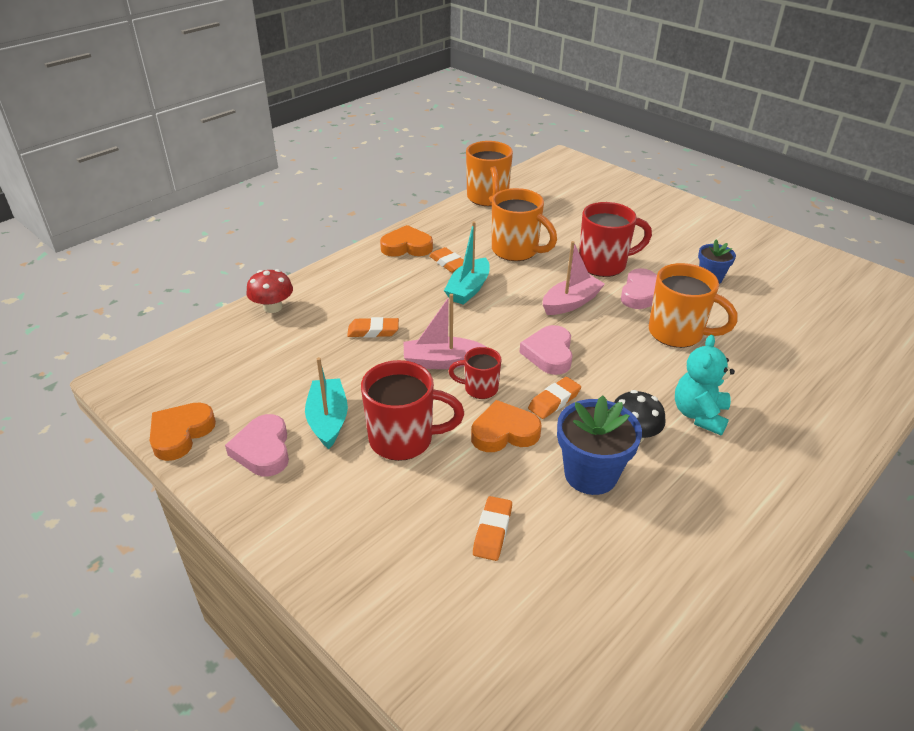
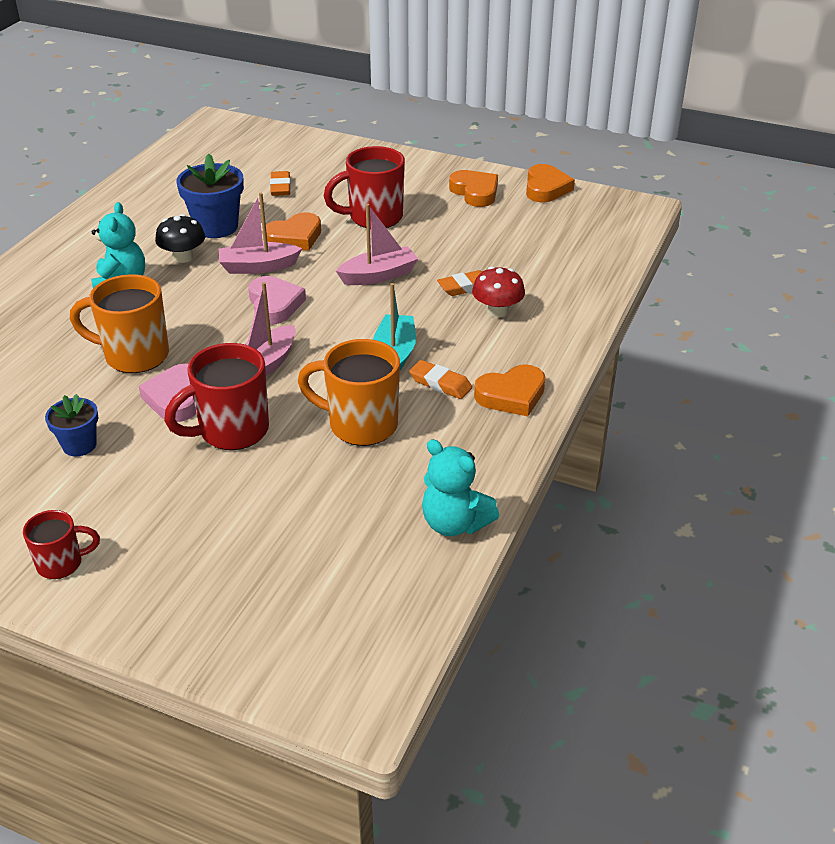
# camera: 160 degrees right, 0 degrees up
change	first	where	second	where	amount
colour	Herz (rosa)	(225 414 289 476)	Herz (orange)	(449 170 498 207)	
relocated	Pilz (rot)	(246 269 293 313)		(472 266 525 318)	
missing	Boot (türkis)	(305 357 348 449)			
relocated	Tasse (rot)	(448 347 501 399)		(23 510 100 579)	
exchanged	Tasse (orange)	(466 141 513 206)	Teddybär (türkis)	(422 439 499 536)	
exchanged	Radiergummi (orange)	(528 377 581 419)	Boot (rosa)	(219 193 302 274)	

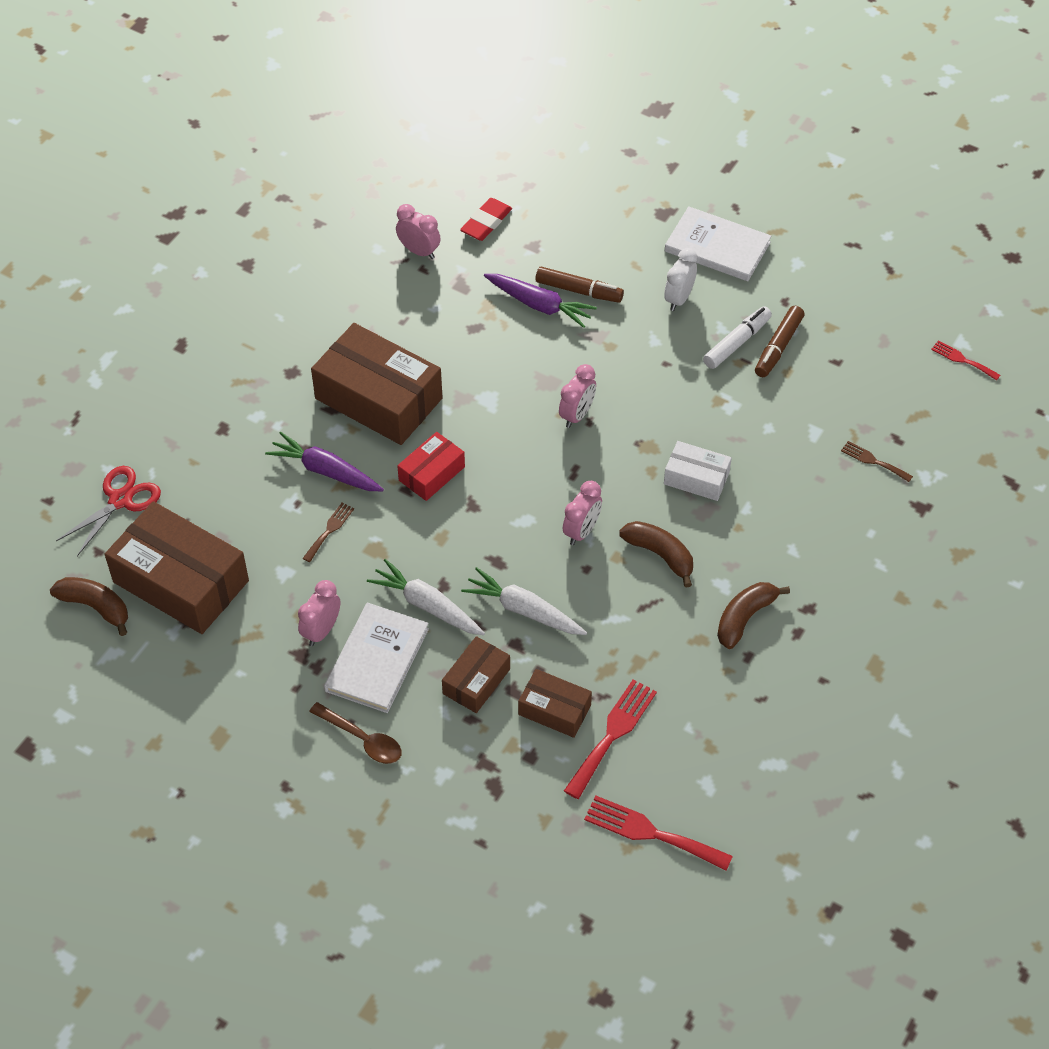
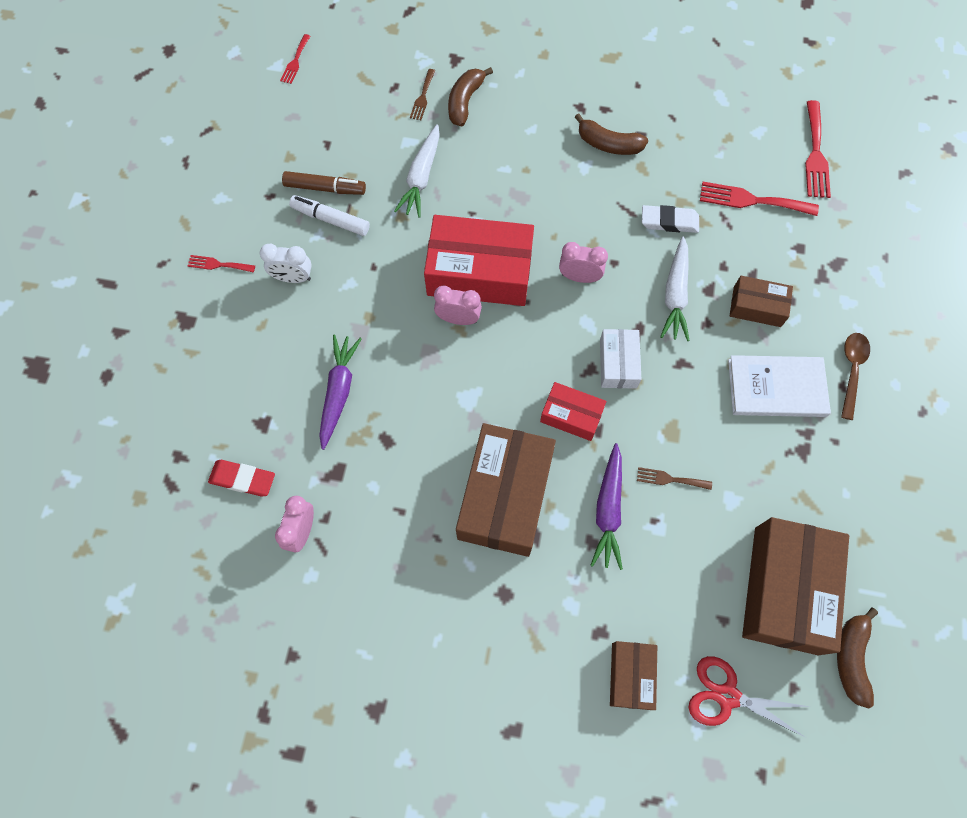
# camera: 110 degrees left, 15 degrees up
change	first	where	second	where	amount
missing	Wecker (rosa)	(298 580 340 646)			
relocated	Karotte (weiß)	(367 559 485 635)		(394 124 440 218)	
relocated	Schachtel (braun)	(518 669 592 738)		(610 641 657 710)	
missing	Filzstift (braun)	(535 267 624 303)			
relocated	Banane (braun)	(619 521 693 587)		(448 67 493 126)	
relocated	Schachtel (weiß)	(664 441 732 501)		(600 329 641 389)	
exchanged	Buch (weiß)	(665 206 771 281)	Gabel (rot)	(188 255 255 273)	
appeared			Schachtel (rot)	(424 215 534 306)	
appeared			Radiergummi (weiß)	(642 205 699 233)	

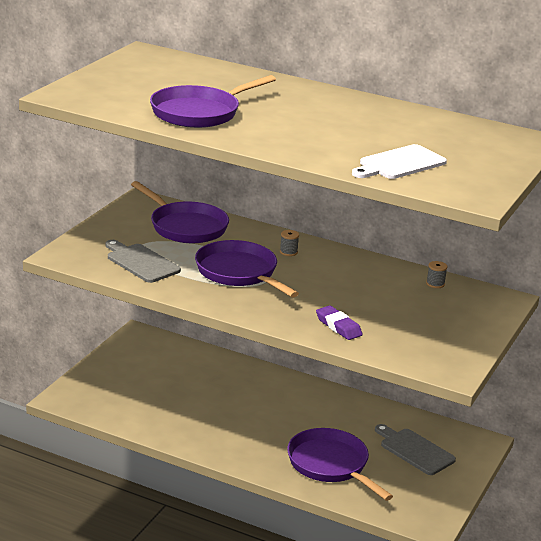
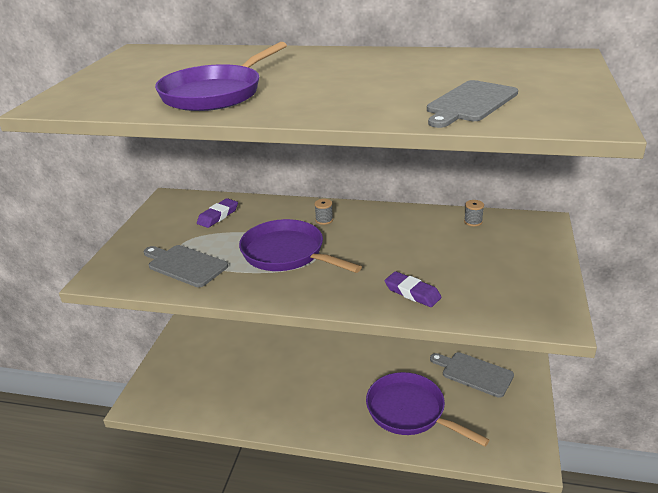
# camera: 10 degrees left, 5 degrees up
change	first	where	second	where	amount
exchanged	Pfanne (lila)	(131 181 229 243)	Radiergummi (lila)	(197 198 238 228)	
colour	Schneidebrett (weiß)	(352 144 447 179)	Schneidebrett (grau)	(427 80 518 128)	

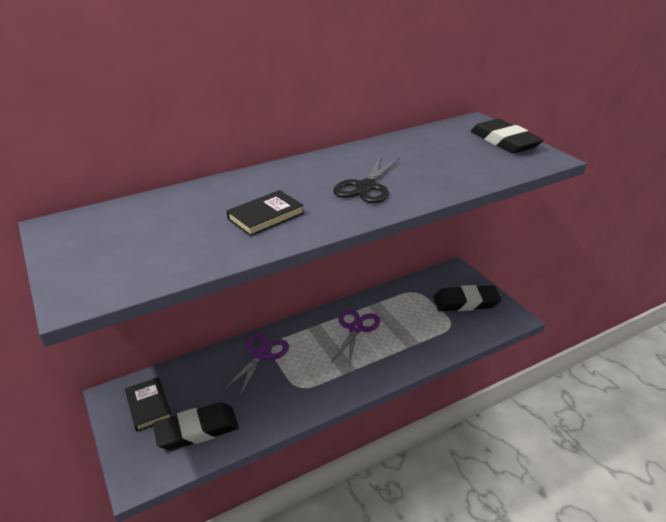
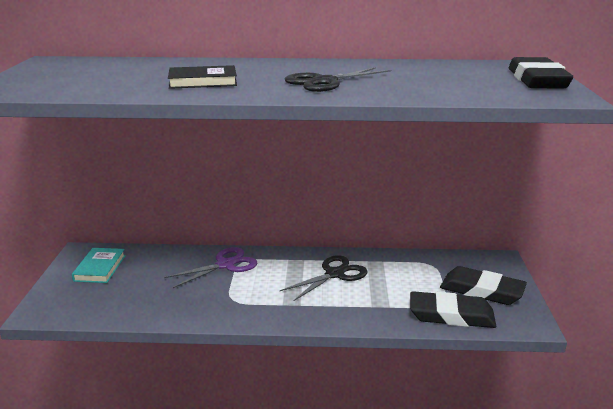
# camera: 30 degrees right, 10 degrees down
change	first	where	second	where	amount
colour	Buch (schwarz)	(125 377 172 432)	Buch (türkis)	(72 248 125 283)	
relocated	Radiergummi (schwarz)	(153 402 239 451)		(410 291 496 328)	
colour	Schere (lila)	(331 309 380 365)	Schere (schwarz)	(280 255 368 301)	

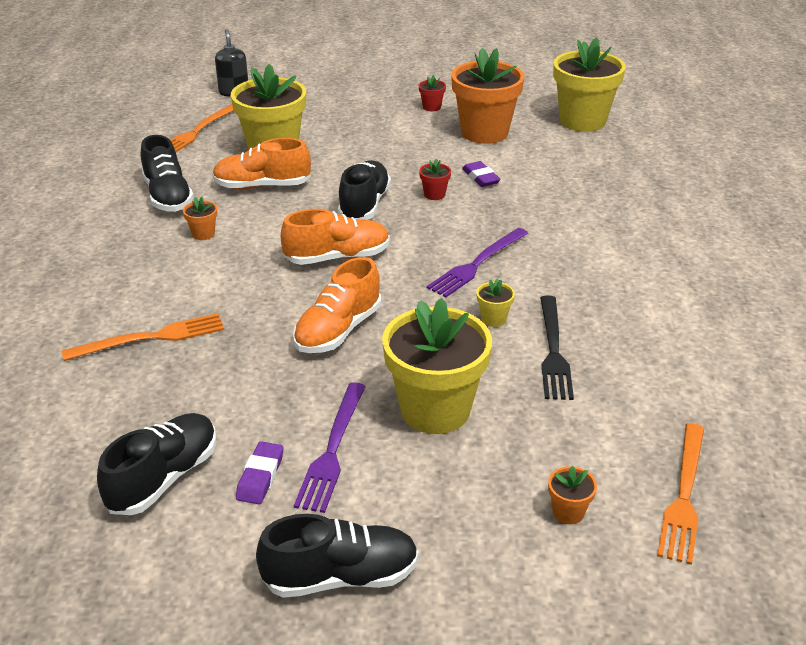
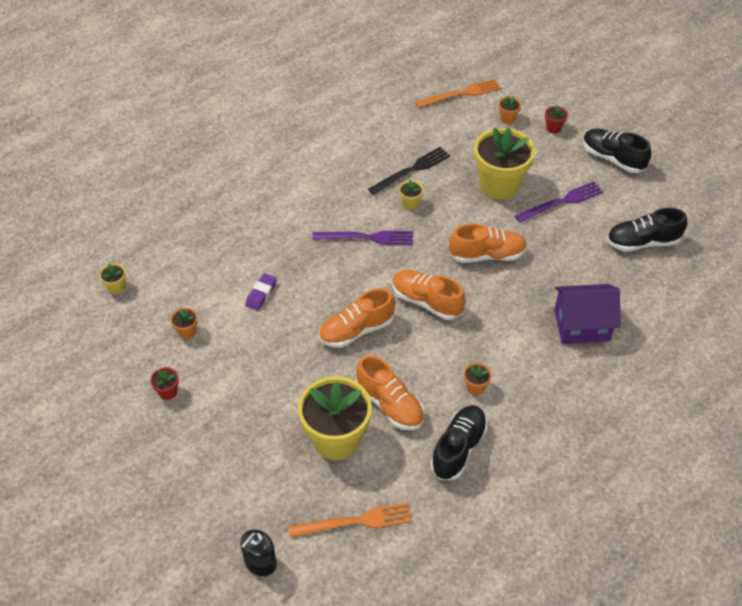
# camera: 130 degrees left, 15 degrees up
change	first	where	second	where	amount
exchanged	Gabel (orange)	(62 313 225 361)	Haus (lila)	(554 284 621 344)	
missing	Radiergummi (lila)	(236 441 283 504)			
colour	Schuh (schwarz)	(338 160 391 220)	Schuh (orange)	(319 288 395 348)	
relocated	Blumentopf (rot)	(419 158 451 200)		(545 105 568 134)	
size	Blumentopf (orange)	(451 48 524 144)		(171 308 198 339)	x0.40
size	Blumentopf (gelb)	(553 37 626 132)		(99 263 126 294)	x0.40

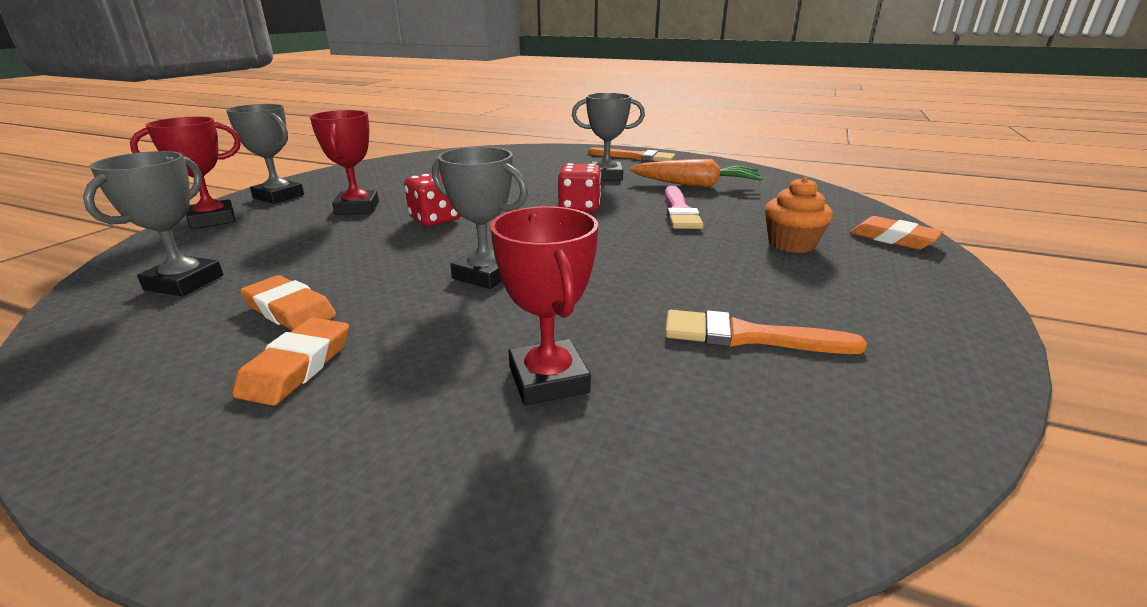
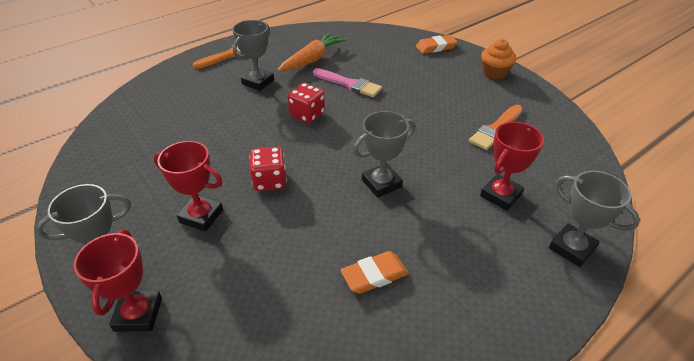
# camera: 60 degrees left, 15 degrees up
change	first	where	second	where	amount
relocated	Pokal (grau)	(83 151 223 296)		(549 171 640 267)	
missing	Radiergummi (orange)	(232 318 349 406)			
spun	Pokal (rot)	(490 206 598 406)		(480 122 544 211)	60 degrees counterclockwise
relocated	Muffin (orange)	(765 177 833 253)		(481 39 516 79)	

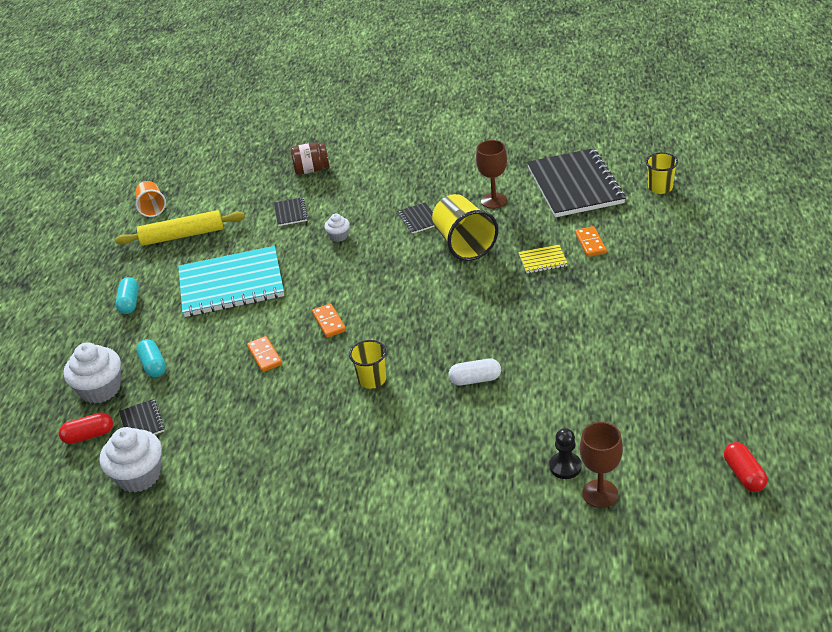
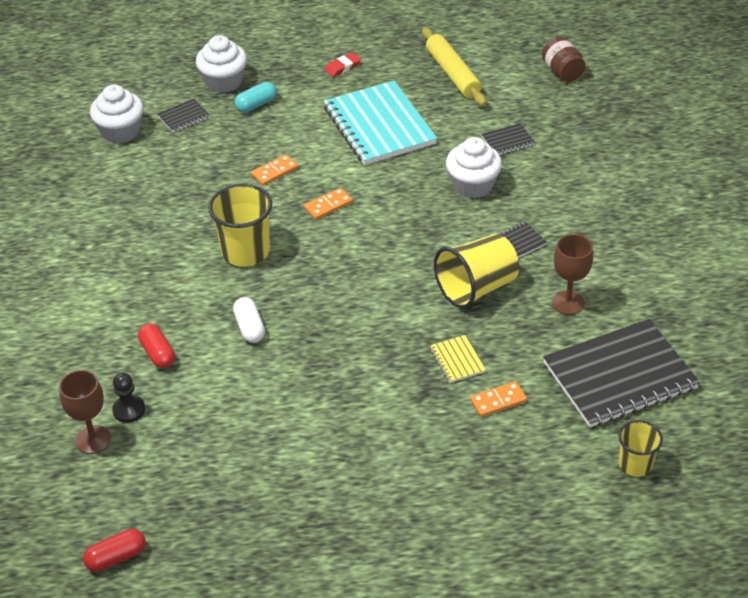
# camera: 75 degrees right, 5 degrees up
change	first	where	second	where	amount
relocated	Kapsel (rot)	(59 412 113 444)		(138 324 175 368)	
exchanged	Kapsel (türkis)	(116 277 139 314)	Radiergummi (rot)	(325 52 361 77)	
missing	Becher (orange)	(135 181 166 217)			
relocated	Einmachglas (braun)	(290 142 329 175)		(542 37 586 82)	
size	Muffin (weiß)	(324 214 350 242)		(446 137 502 198)	x1.94
size	Becher (gelb)	(349 340 386 389)		(208 184 272 267)	x1.67

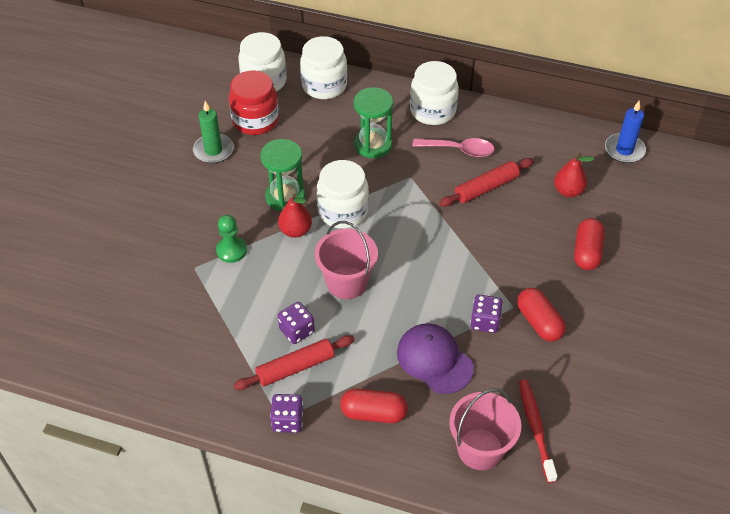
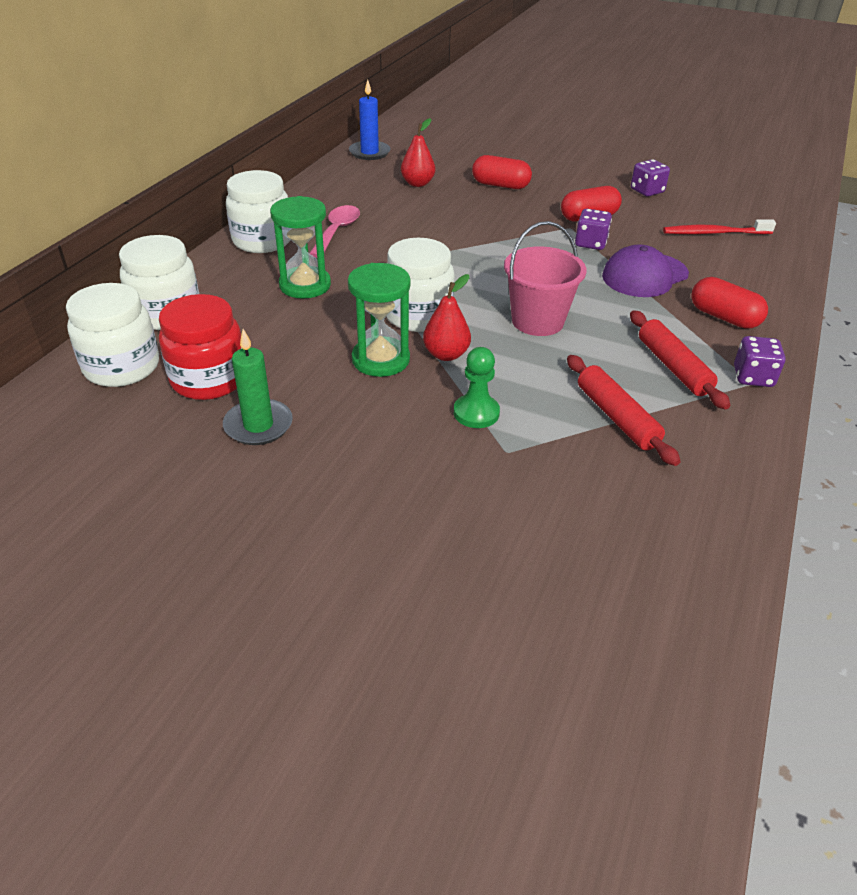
# camera: 85 degrees left, 10 degrees down
change	first	where	second	where	amount
relocated	Spielwürfel (lila)	(278 302 315 344)		(631 159 670 197)	
spun	Kapsel (rot)	(340 389 408 423)		(691 277 768 329)	60 degrees counterclockwise
relocated	Nudelholz (rot)	(439 158 534 207)		(567 355 681 466)	
missing	Eimer (rosa)	(449 389 522 470)			

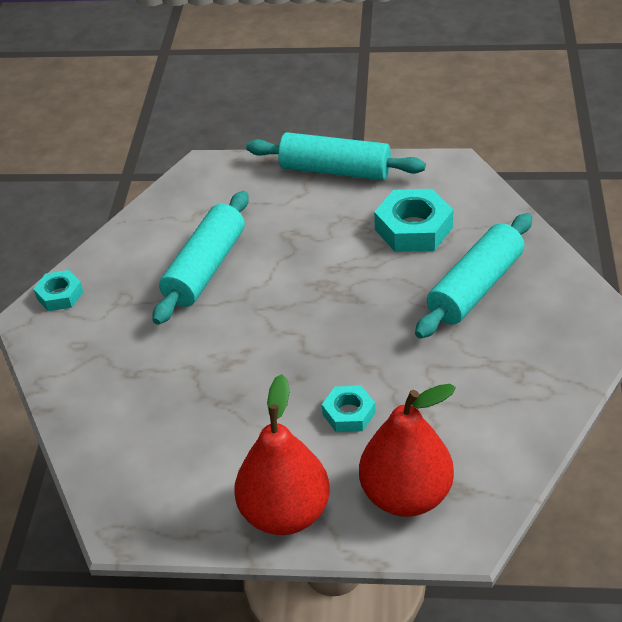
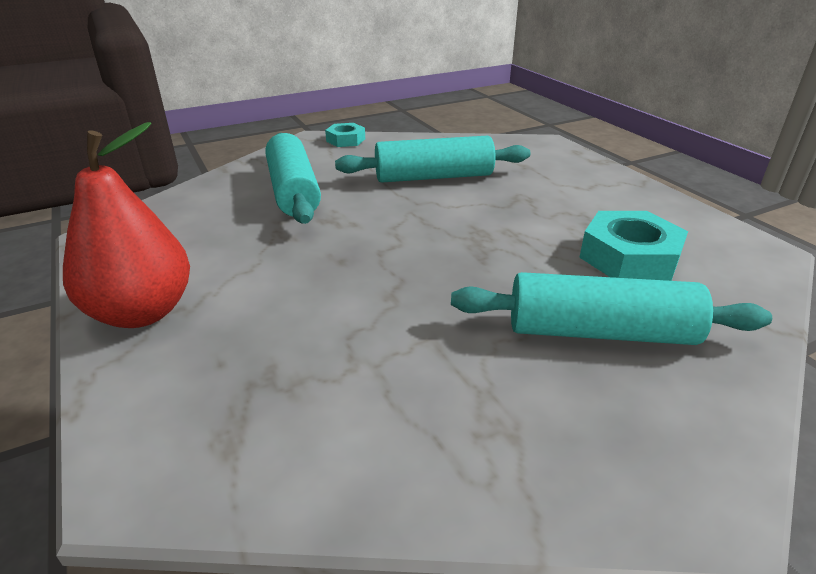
# camera: 55 degrees right, 10 degrees down
change	first	where	second	where	amount
relocated	Nudelholz (türkis)	(246 132 426 180)		(265 133 321 224)	
missing	Sechskantmutter (türkis)	(322 386 375 432)			
missing	Birne (rot)	(359 384 456 517)			

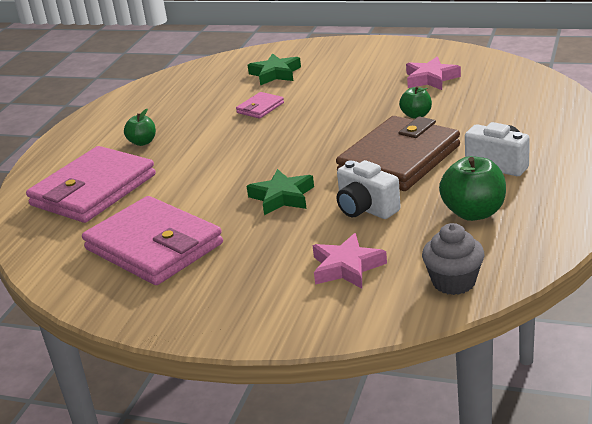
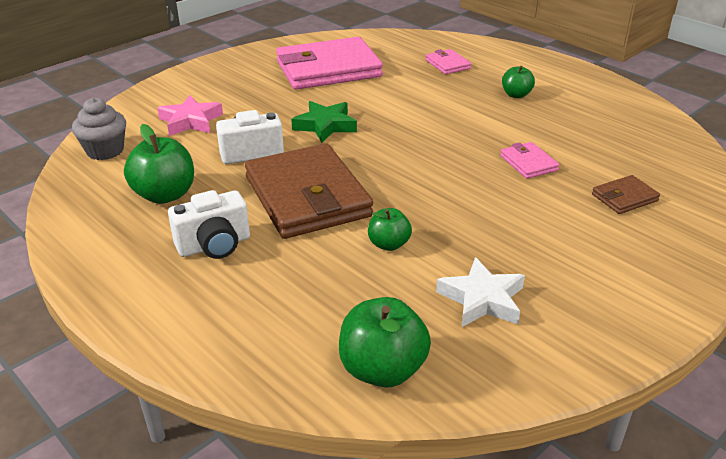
# camera: 115 degrees right, 5 degrees up
change	first	where	second	where	amount
size	Geldbörse (rosa)	(26 146 156 223)		(426 49 471 74)	x0.43
exchanged	Stern (grün)	(248 53 301 85)	Geldbörse (braun)	(592 175 660 214)	
colour	Stern (rosa)	(406 57 461 90)	Stern (weiß)	(436 257 525 327)	
appeared			Apfel (grün)	(339 297 431 388)	

